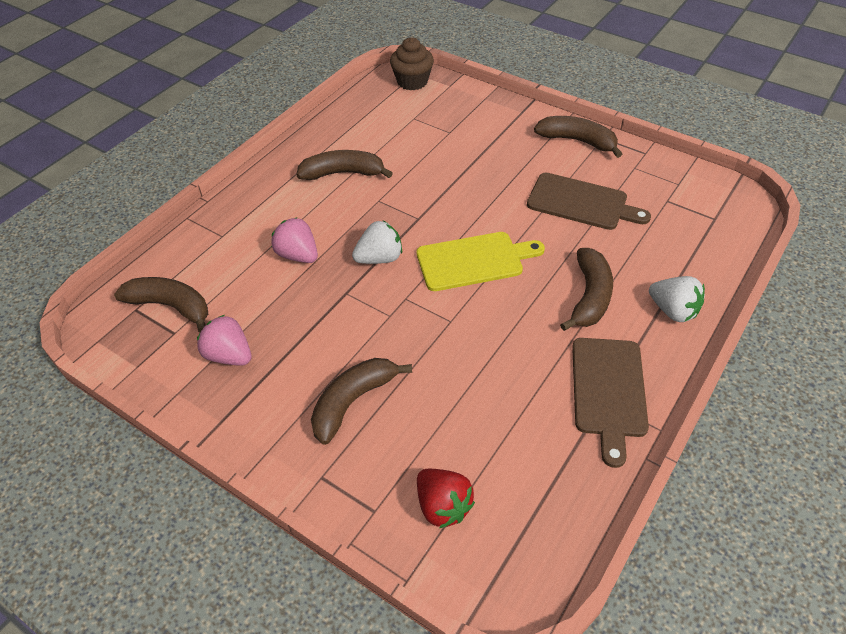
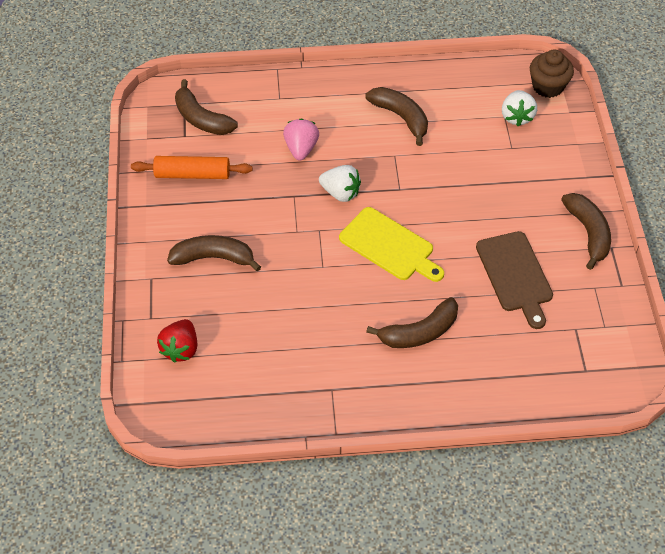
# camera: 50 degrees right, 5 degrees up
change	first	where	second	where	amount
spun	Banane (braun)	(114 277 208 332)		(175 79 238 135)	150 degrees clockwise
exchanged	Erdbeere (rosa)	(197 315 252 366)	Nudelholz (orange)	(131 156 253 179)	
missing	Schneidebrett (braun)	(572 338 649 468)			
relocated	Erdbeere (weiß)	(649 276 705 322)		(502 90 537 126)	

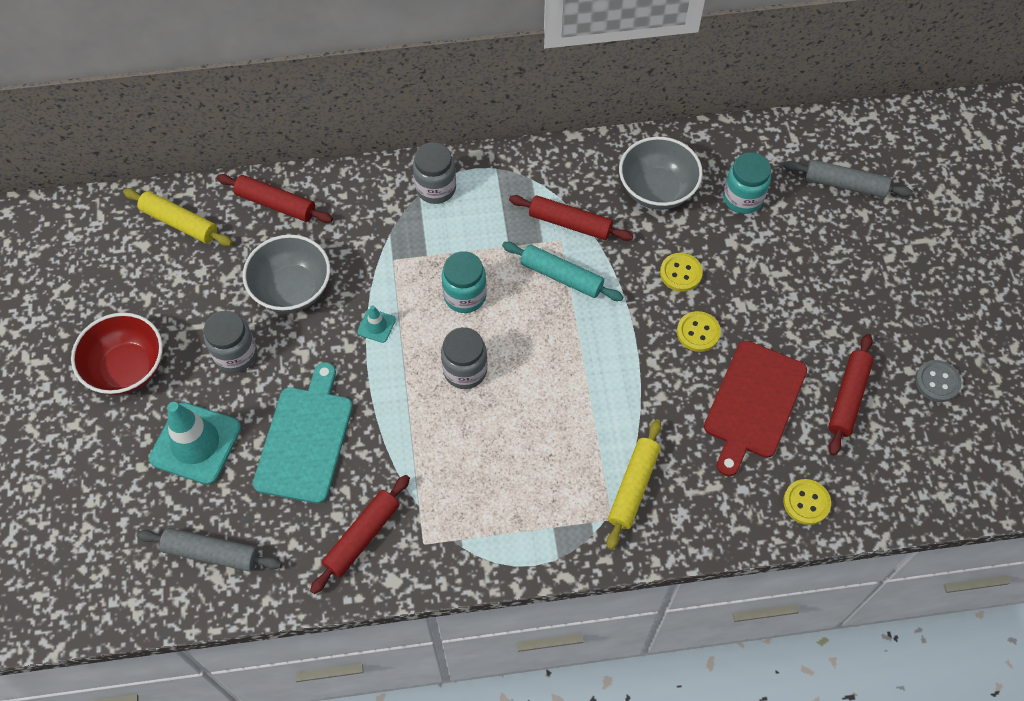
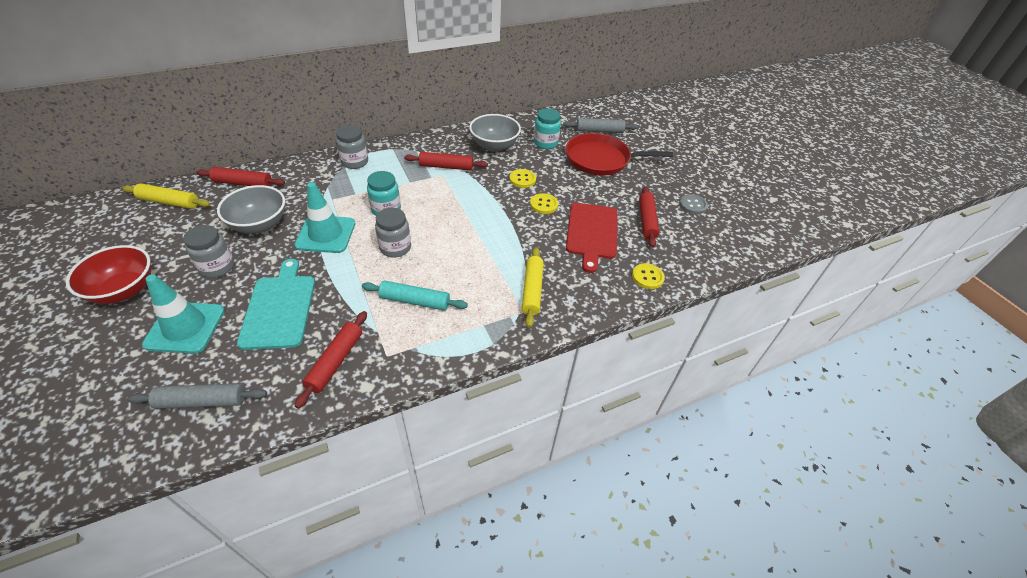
# camera: 20 degrees left, 15 degrees down
change	first	where	second	where	amount
size	Leitkegel (türkis)	(357 305 396 343)		(294 182 355 253)	x2.21
relocated	Nudelholz (türkis)	(502 242 623 301)		(362 280 468 311)	
appeared			Pfanne (rot)	(565 133 673 176)	

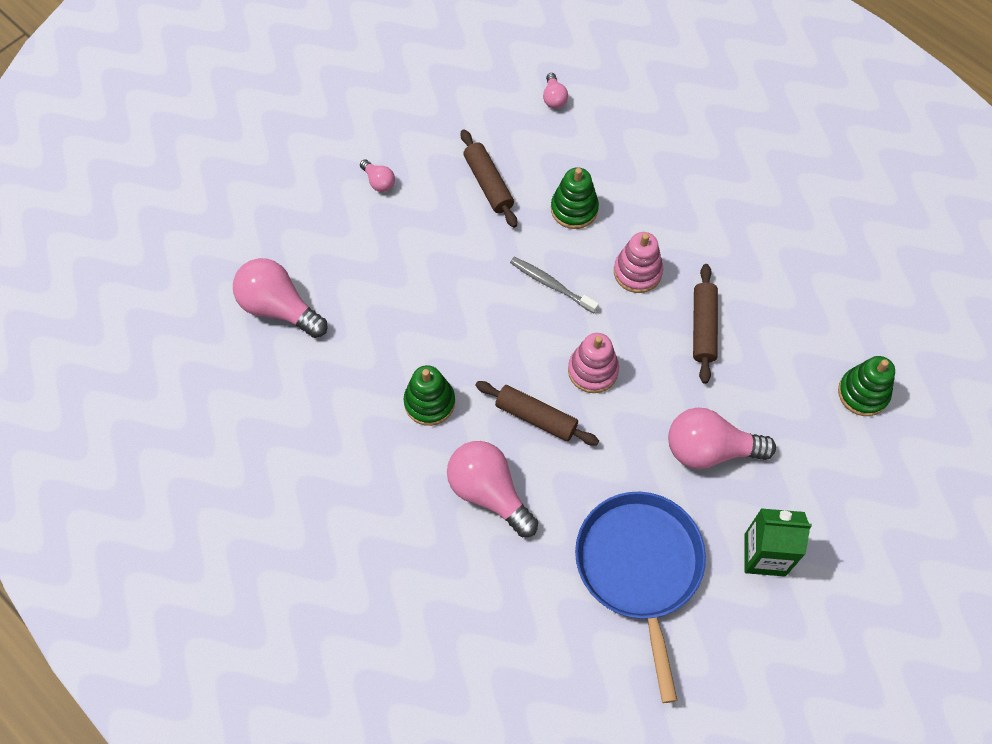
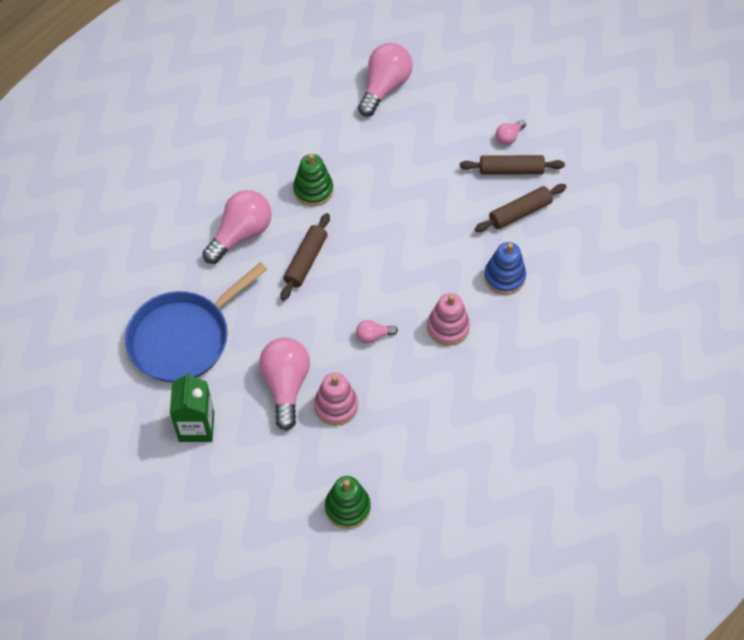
# camera: 85 degrees right, 5 degrees down
change	first	where	second	where	amount
missing	Zahnbürste (grau)	(510 257 599 313)			
relocated	Glühbirne (rosa)	(543 73 568 108)		(356 320 398 344)	
colour	Stapelspielzeug (grün)	(551 167 599 229)	Stapelspielzeug (blau)	(484 242 526 295)	
relocated	Stapelspielzeug (rosa)	(568 333 619 393)		(314 373 358 425)	
spun	Pfanne (blau)	(575 492 706 703)		(125 262 267 382)	150 degrees clockwise
relocated	Nudelholz (braun)	(693 264 718 384)		(460 155 565 175)	

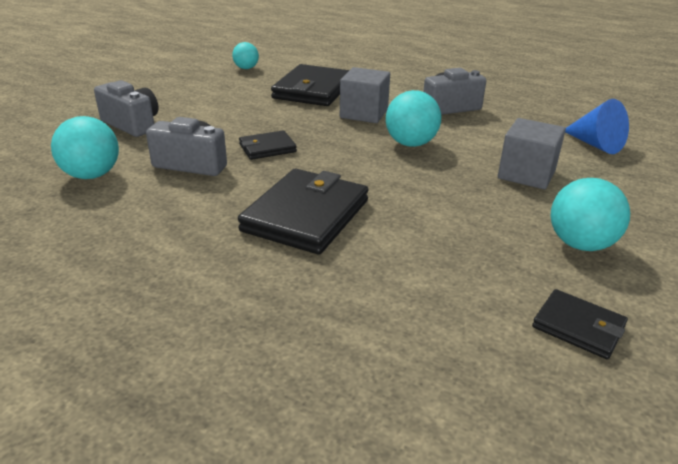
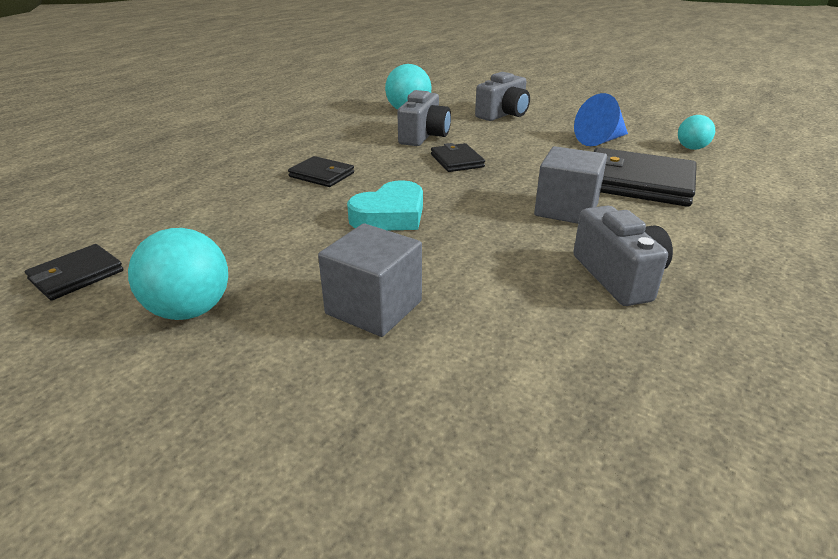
# camera: 95 degrees right, 0 degrees up
change	first	where	second	where	amount
size	Geldbörse (schwarz)	(238 169 369 254)		(288 156 354 187)	x0.53
missing	Ball (türkis)	(386 90 441 147)			
relocated	Kegel (blau)	(565 99 629 154)		(574 93 628 146)	
appeared			Herz (türkis)	(347 180 423 230)	

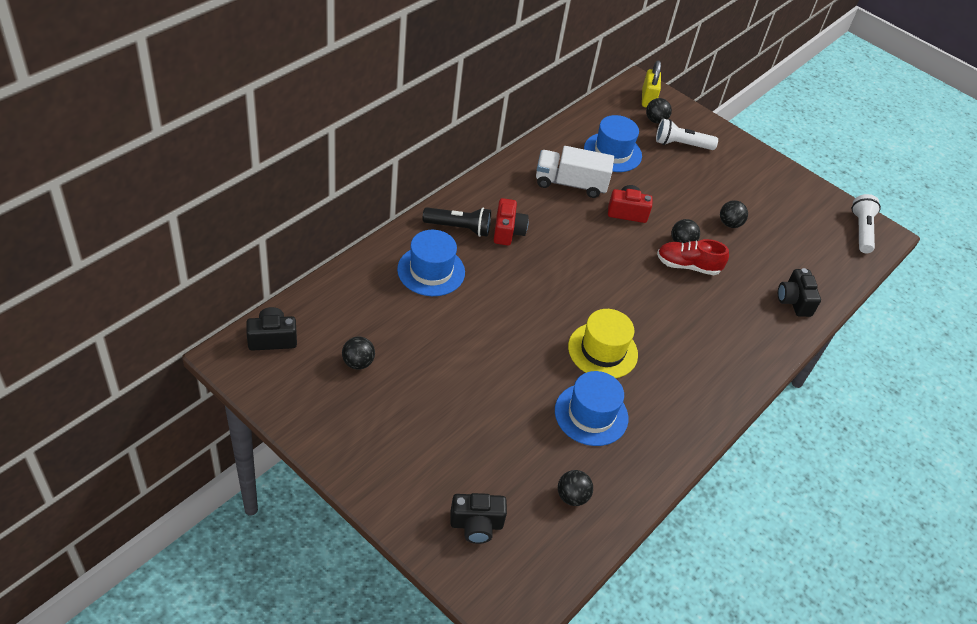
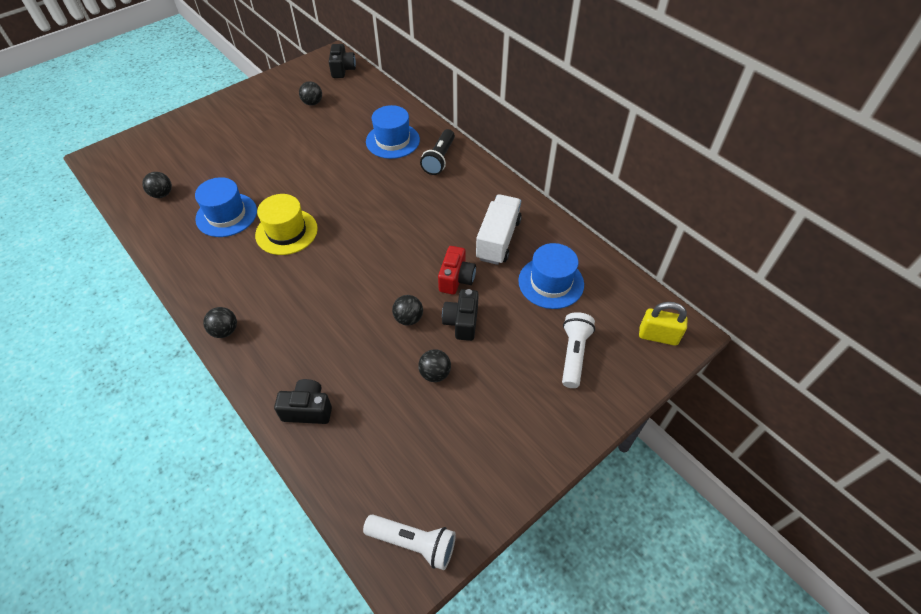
# camera: 105 degrees right, 5 degrees up
change	first	where	second	where	amount
relocated	Kamera (schwarz)	(450 493 507 544)		(442 289 479 341)	
missing	Kamera (rot)	(494 198 529 245)			
relocated	Ball (schwarz)	(646 98 672 124)		(203 307 237 338)	
missing	Schuh (rot)	(657 239 729 275)			

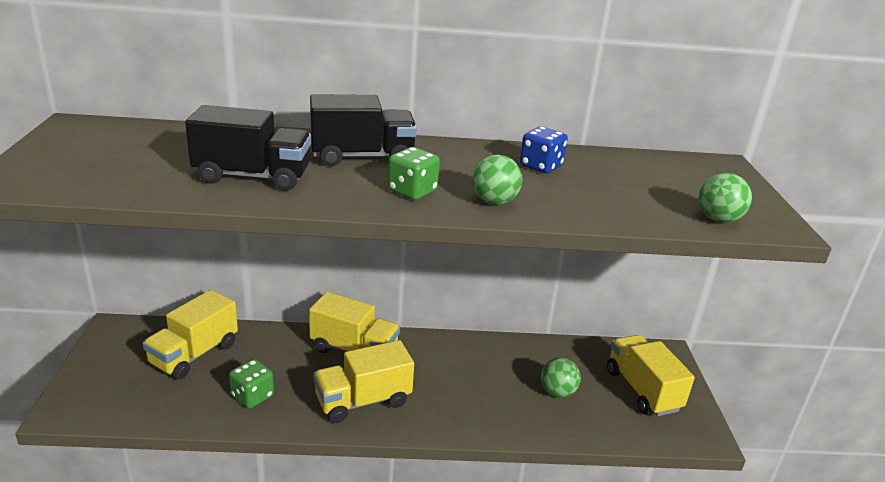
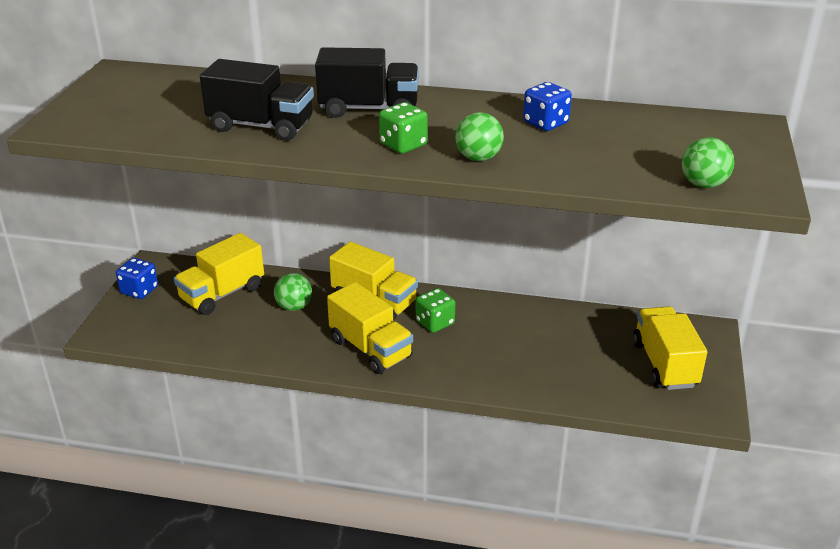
# camera: 15 degrees right, 5 degrees up
change	first	where	second	where	amount
relocated	Spielwürfel (grün)	(229 359 274 409)		(416 288 455 333)	
spun	Lastwagen (gelb)	(313 340 414 423)		(327 282 413 374)	120 degrees counterclockwise
relocated	Ball (grün)	(541 358 581 398)		(274 273 312 311)	
appeared			Spielwürfel (blau)	(116 258 158 299)	

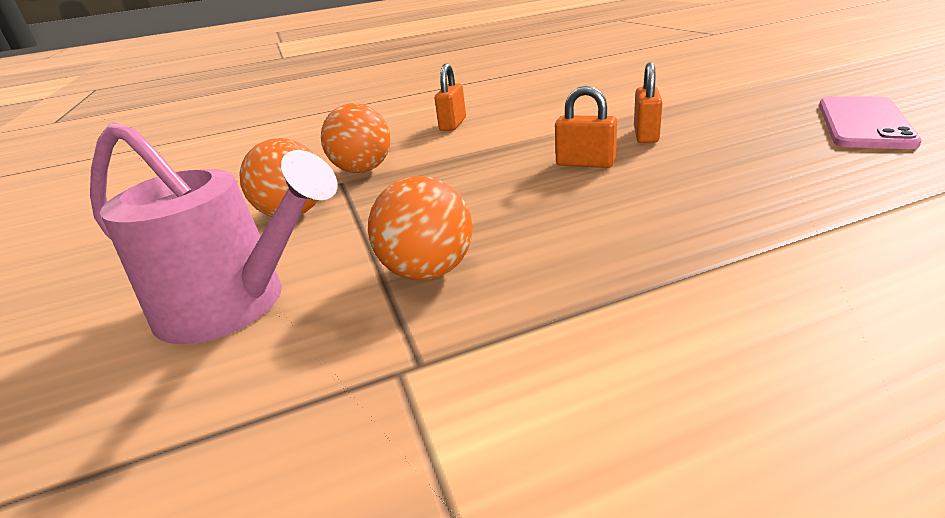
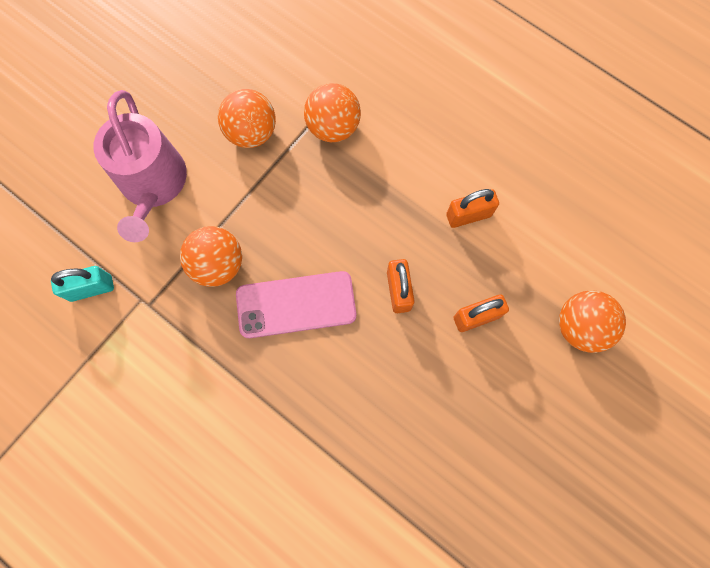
# camera: 55 degrees right, 45 degrees up
change	first	where	second	where	amount
relocated	Vorhängeschloss (orange)	(434 64 466 131)		(446 189 499 228)	
relocated	Handy (rosa)	(819 97 922 149)		(236 271 356 338)	
appeared			Vorhängeschloss (türkis)	(51 266 114 302)	
appeared			Ball (orange)	(559 291 626 353)	

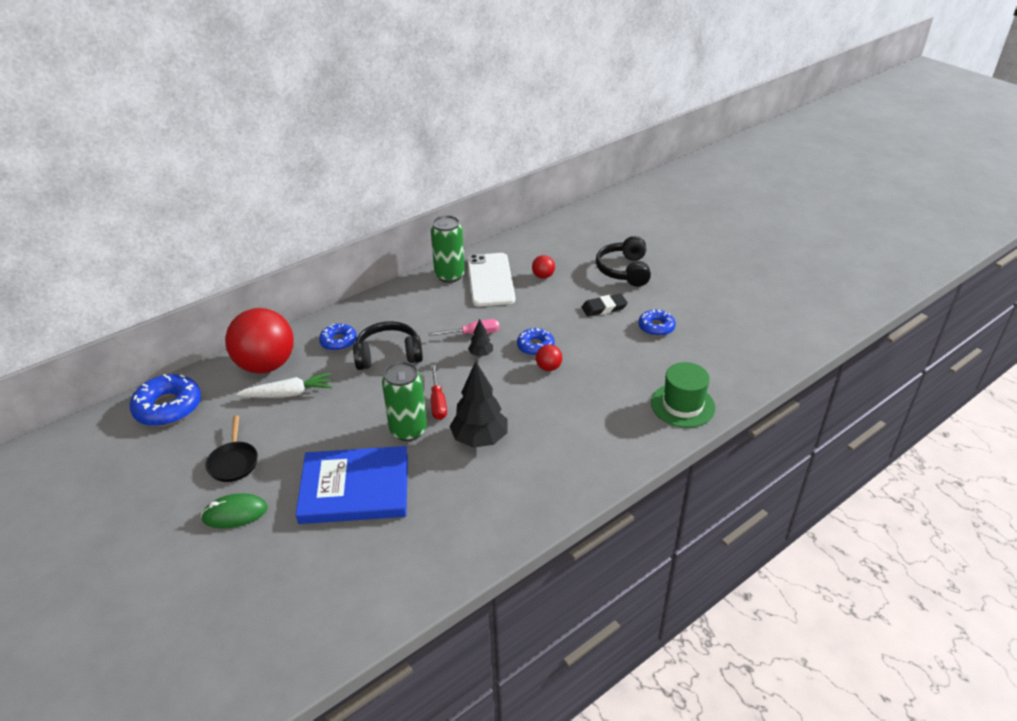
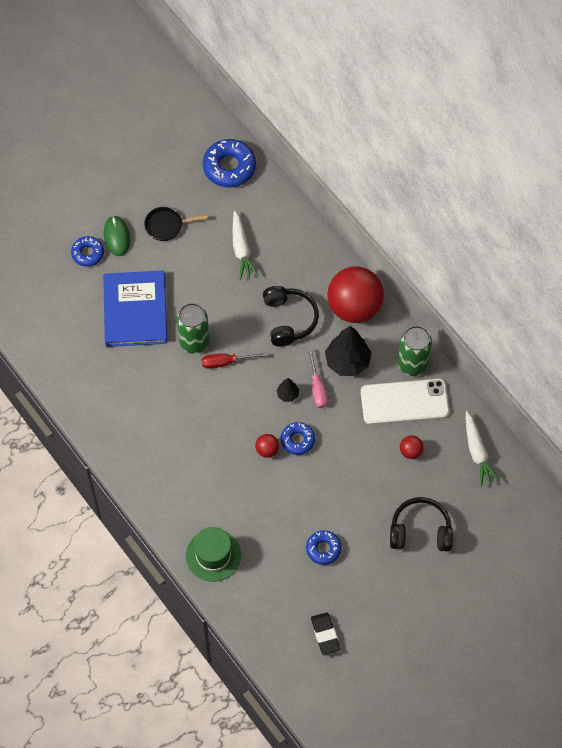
# camera: 90 degrees right, 25 degrees up
change	first	where	second	where	amount
relocated	Ball (rot)	(225 308 294 374)		(327 266 384 323)	
relocated	Donut (blau)	(319 324 357 351)		(71 236 104 267)	
relocated	Baum (schwarz)	(449 361 507 448)		(325 326 371 376)	
relocated	Radiergummi (schwarz)	(582 294 628 317)		(311 612 340 655)	
appeared			Karotte (weiß)	(466 411 500 487)	

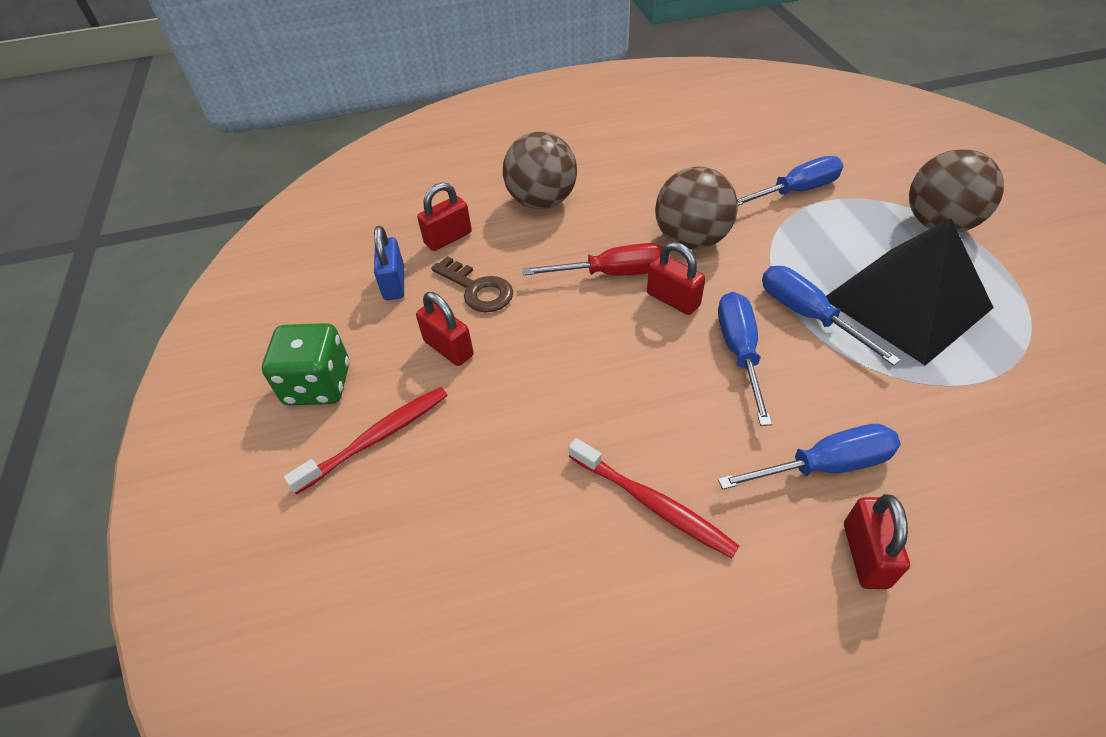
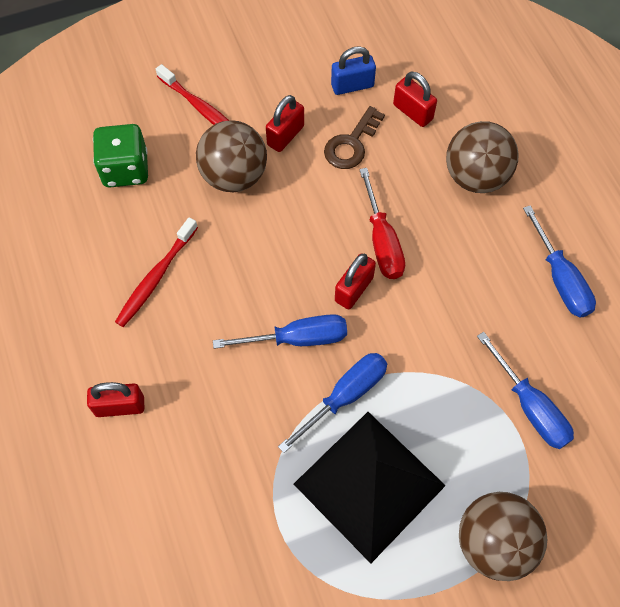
# camera: 80 degrees right, 15 degrees up
change	first	where	second	where	amount
relocated	Spielwürfel (grün)	(262 323 349 405)		(93 124 148 187)	
relocated	Ball (braun)	(655 166 738 250)		(196 120 267 192)	
relocated	Schraubenzieher (blau)	(718 424 901 490)		(523 205 596 318)	

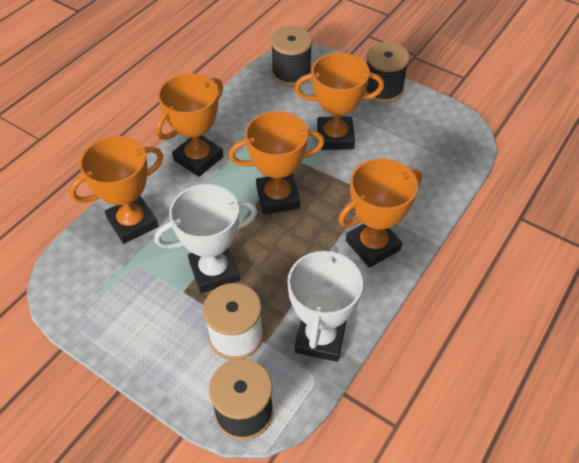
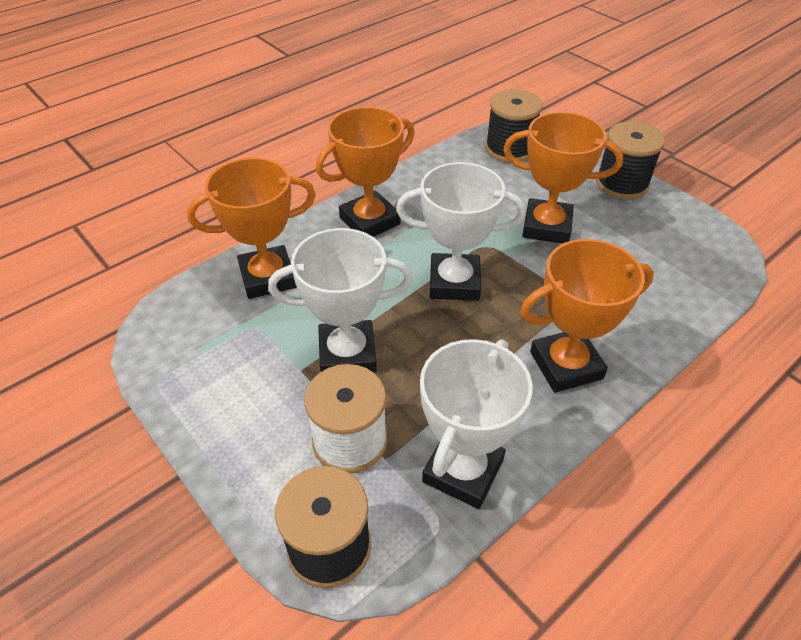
# camera: 15 degrees right, 5 degrees down
change	first	where	second	where	amount
colour	Pokal (orange)	(229 111 324 214)	Pokal (weiß)	(396 162 526 301)	

